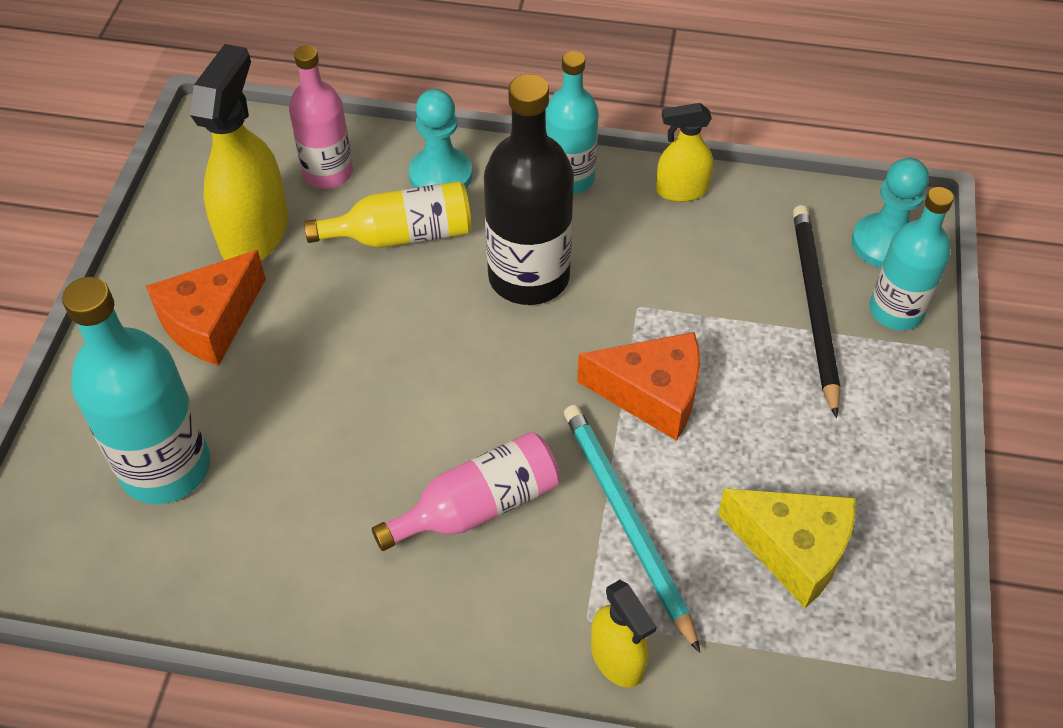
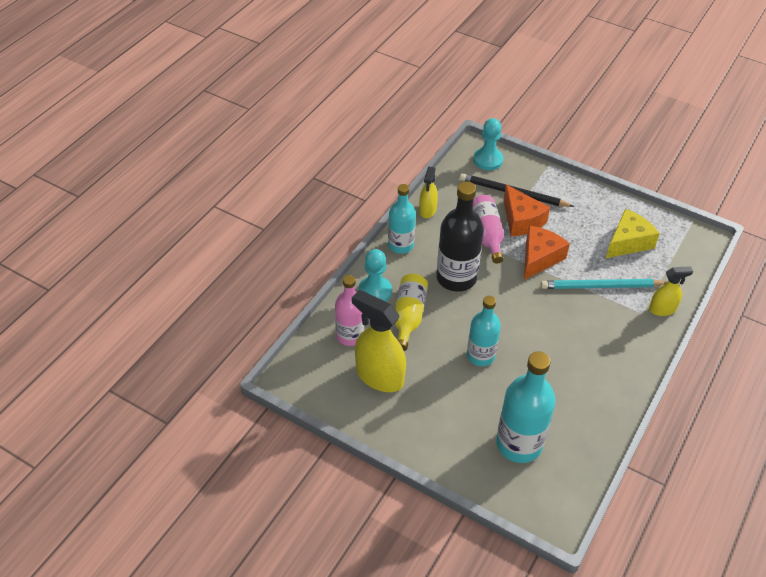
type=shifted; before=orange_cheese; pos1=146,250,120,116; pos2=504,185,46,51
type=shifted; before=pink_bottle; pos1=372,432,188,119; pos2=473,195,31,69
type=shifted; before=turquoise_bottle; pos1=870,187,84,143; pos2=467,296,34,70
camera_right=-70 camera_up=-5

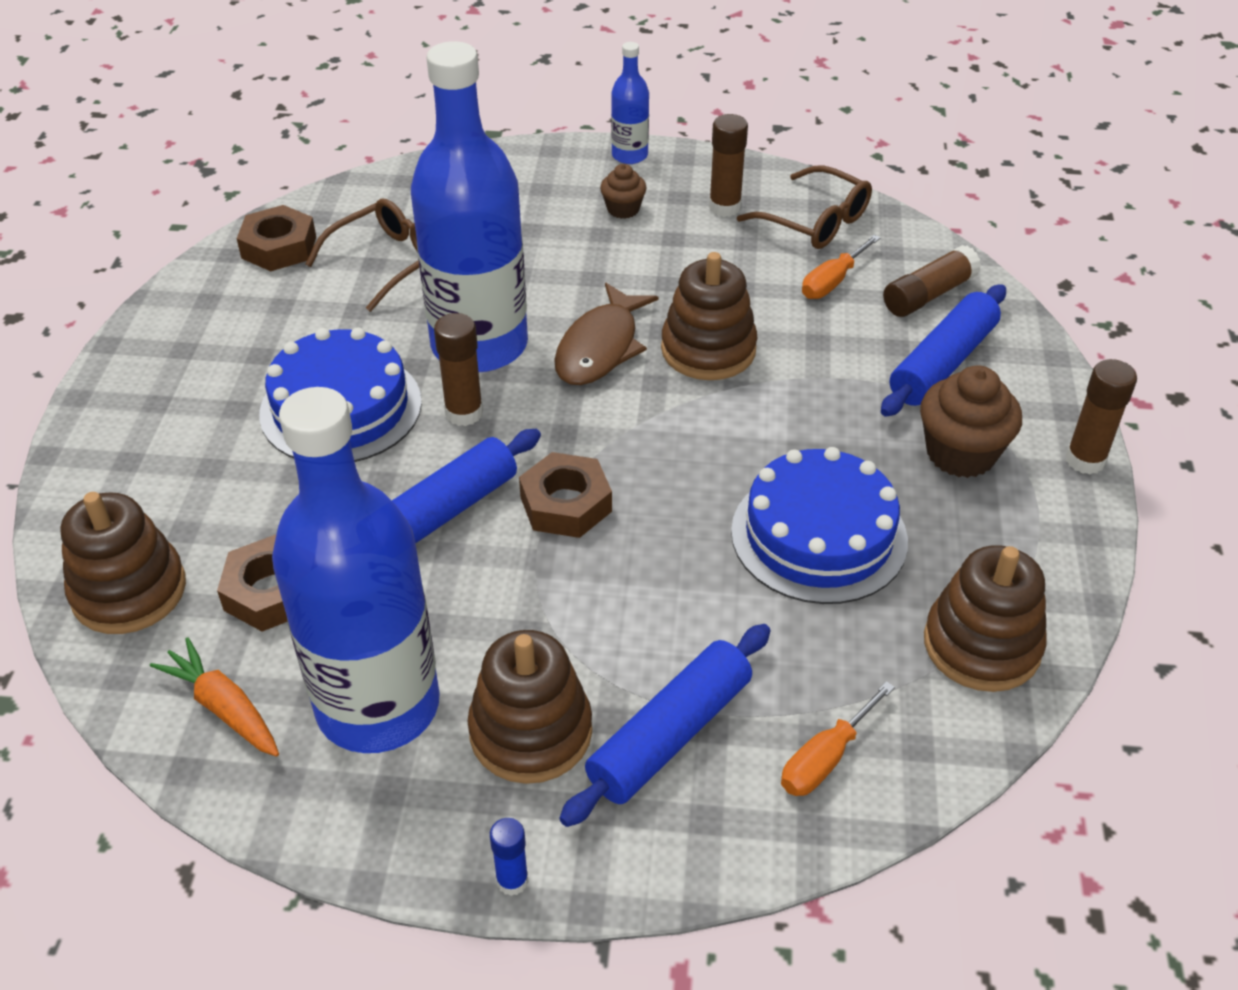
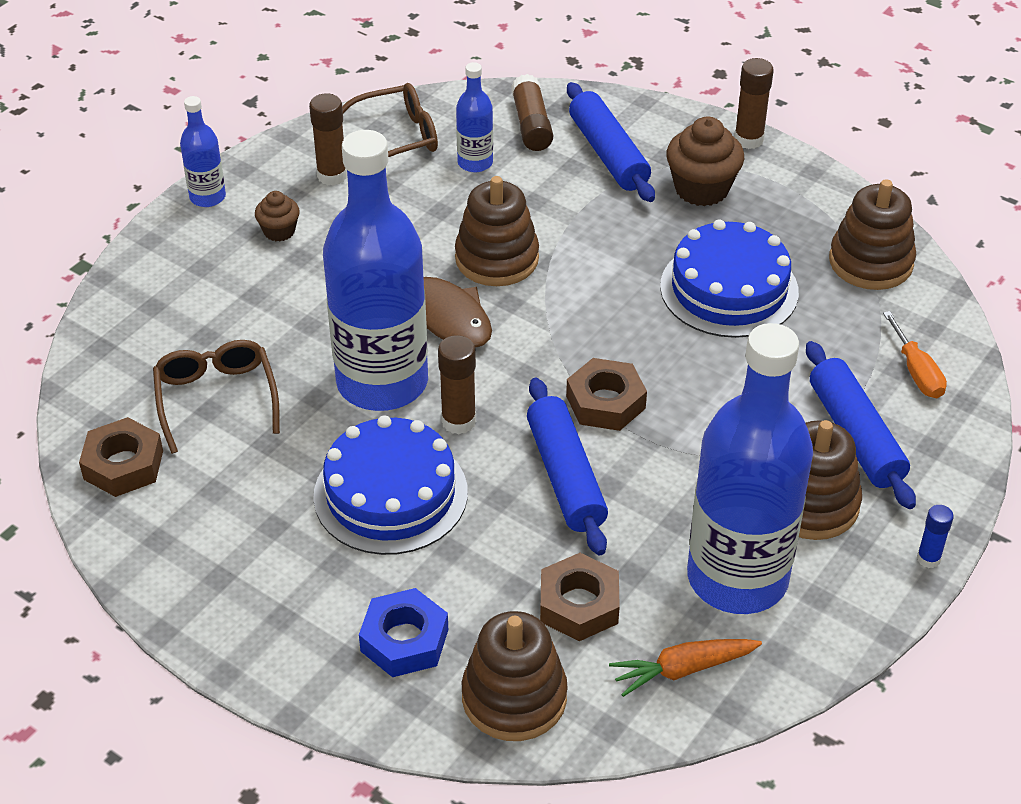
type=swapped; before=orange_screwdriver; after=blue_bottle; pos1=802,235,78,64; pos2=456,62,37,110
type=new; after=blue_nut; pos2=359,588,89,89
camera_right=-60 camera_up=0

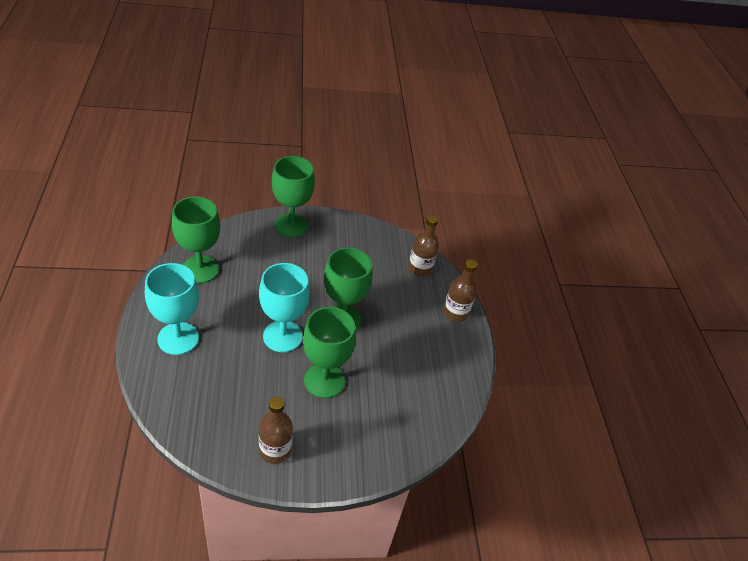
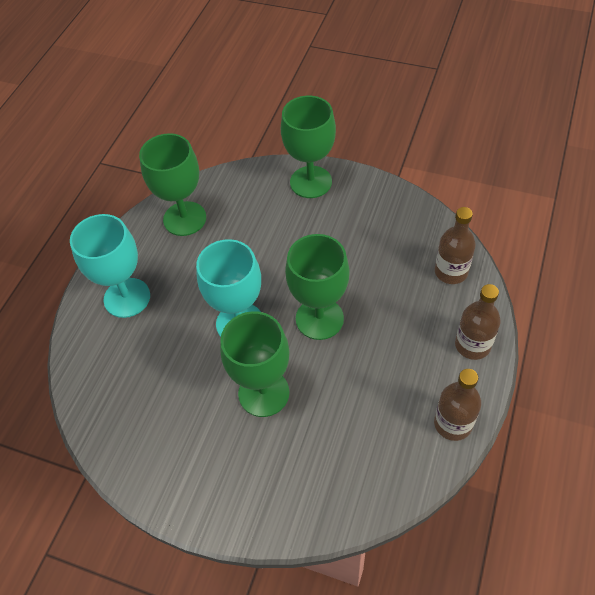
type=shifted; before=brown_bottle; pos1=259,397,34,67; pos2=434,369,47,72
camera_right=35 camera_up=10

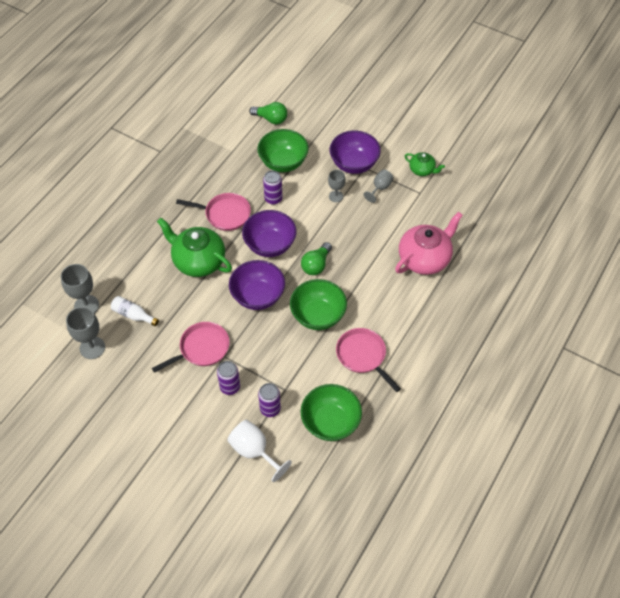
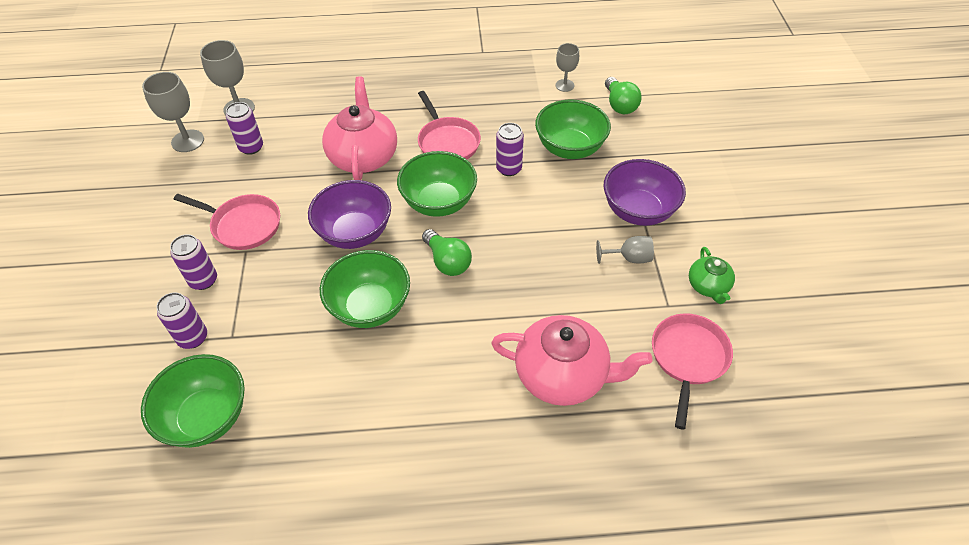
type=swapped; before=white_bottle; after=purple_can; pos1=111,296,48,30; pos2=226,102,37,53
type=repainted; before=green_teapot; after=pink_teapot; pos1=157,218,75,59; pos2=322,76,75,104
type=gone; before=white_goblet; pos1=227,420,65,62
type=repainted; before=purple_bowl; after=green_bowl; pos1=242,210,54,47; pos2=397,151,80,66
type=rotated; before=green_light_bulb; pos1=301,242,31,33; pos2=422,229,50,47; turn=-120
type=shifted; before=grey_goblet; pos1=328,170,17,32; pos2=556,43,23,49
type=shifted; before=pink_pan; pos1=336,328,65,64; pos2=652,313,81,116
camera_right=55 camera_up=-5

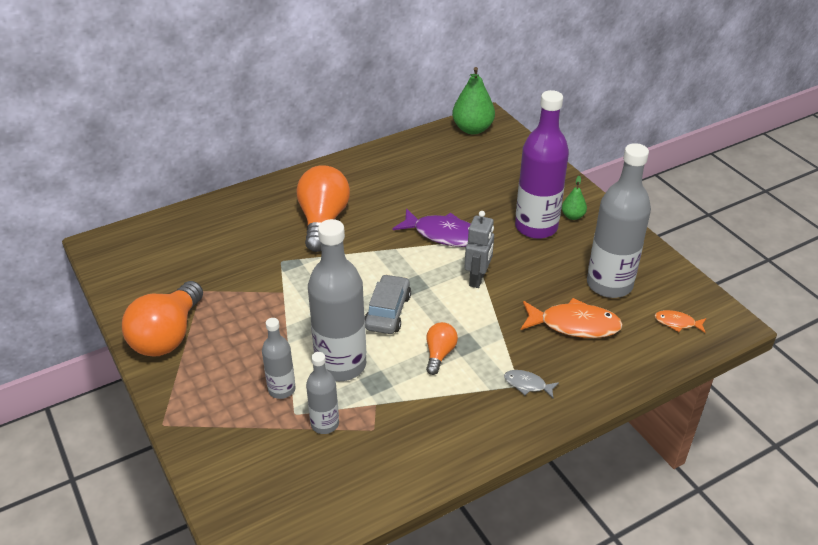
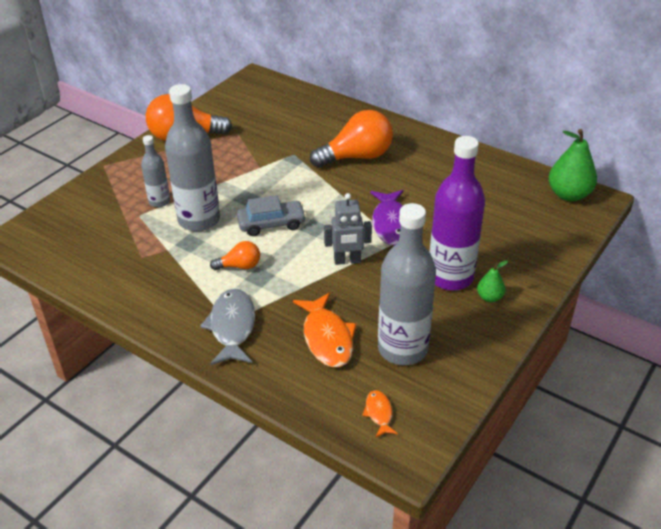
type=gone; before=grey_bottle; pos1=306,352,33,82
type=scaled; before=grey_fish; pos1=504,370,55,28; pos2=200,289,55,76; scale=1.97
camera_right=65 camera_up=0

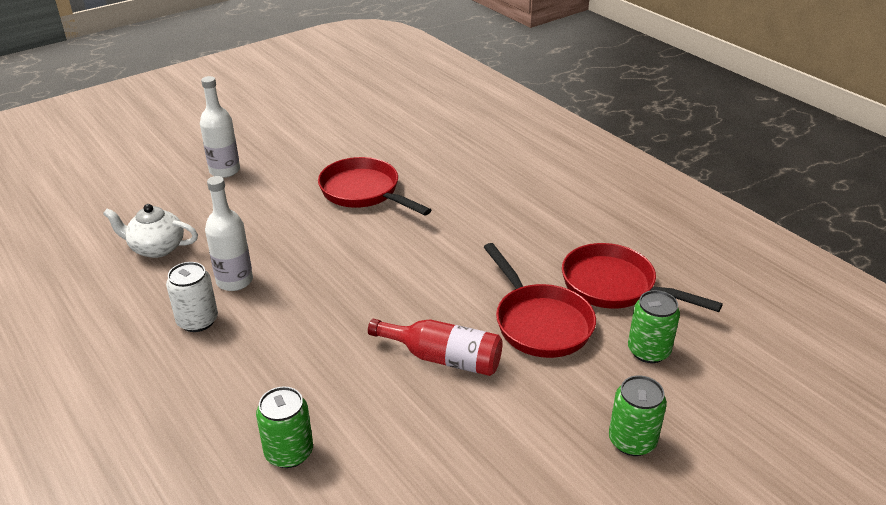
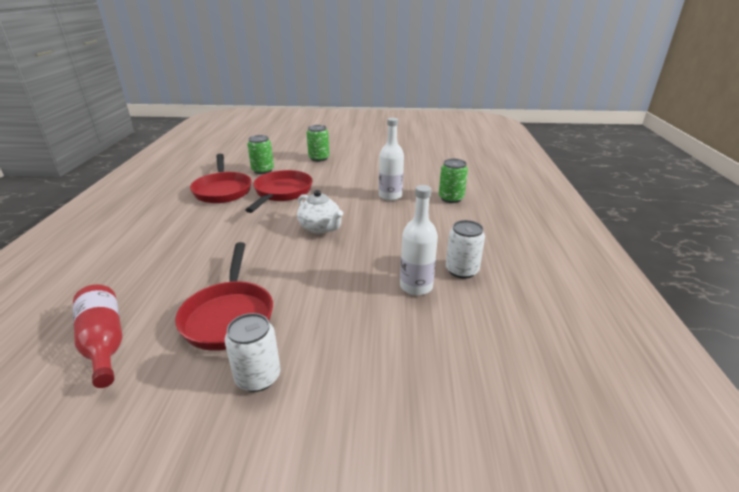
type=shifted; before=white_teapot; pos1=103,204,95,54; pos2=297,190,46,43
type=shifted; before=white_bottle; pos1=200,76,40,102; pos2=379,118,25,83
type=shifted; before=red_bottle; pos1=368,319,135,57; pos2=73,285,50,103
type=new; after=white_can; pos2=225,313,55,79
camera_right=-140 camera_up=-5

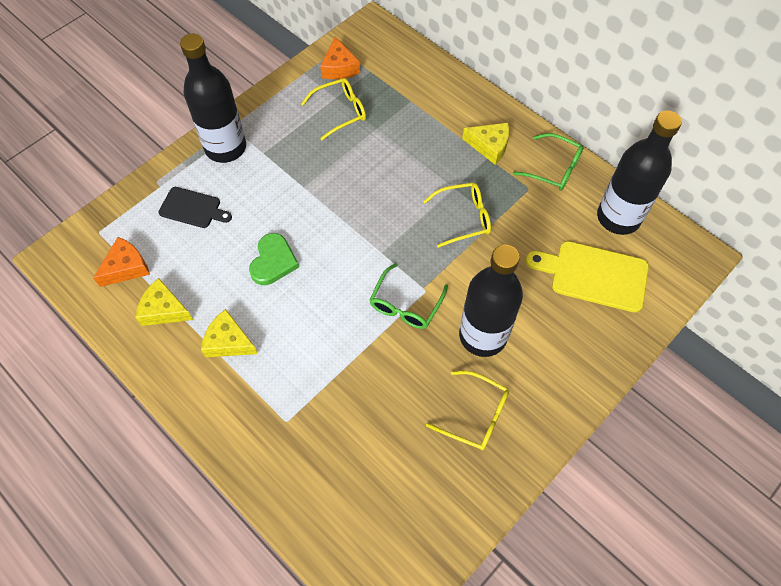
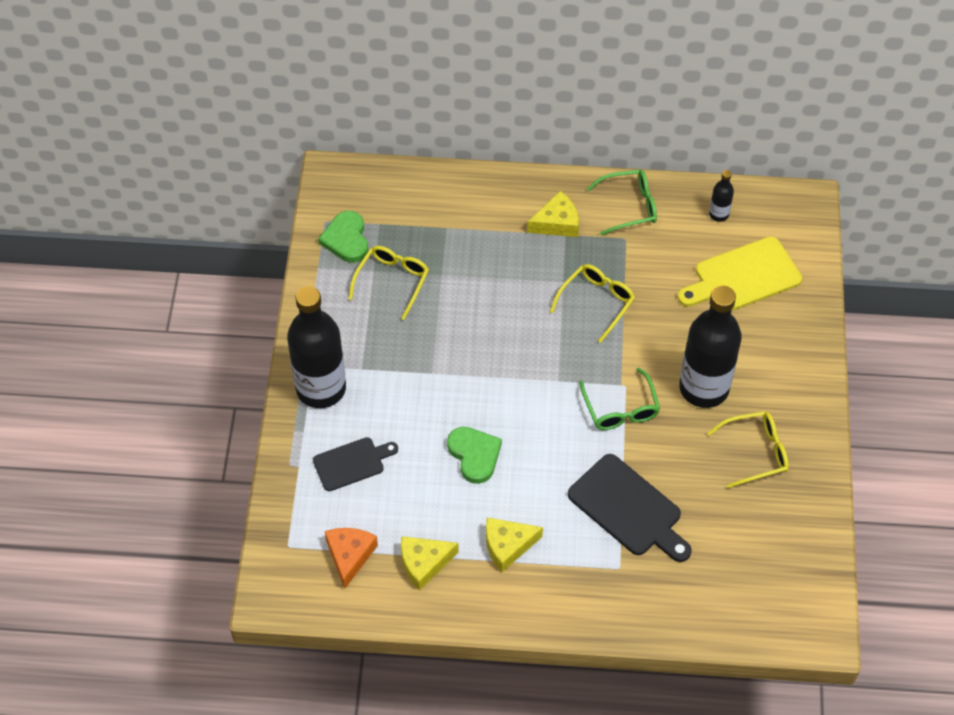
type=swapped; before=orange_cheese; after=green_heart; pos1=320,37,40,42; pos2=318,211,50,52
type=scaled; before=black_bottle; pos1=597,110,85,125; pos2=709,170,25,52; scale=0.43
type=new; after=black_cutting_board; pos2=568,454,124,108
camera_right=-40 camera_up=-5

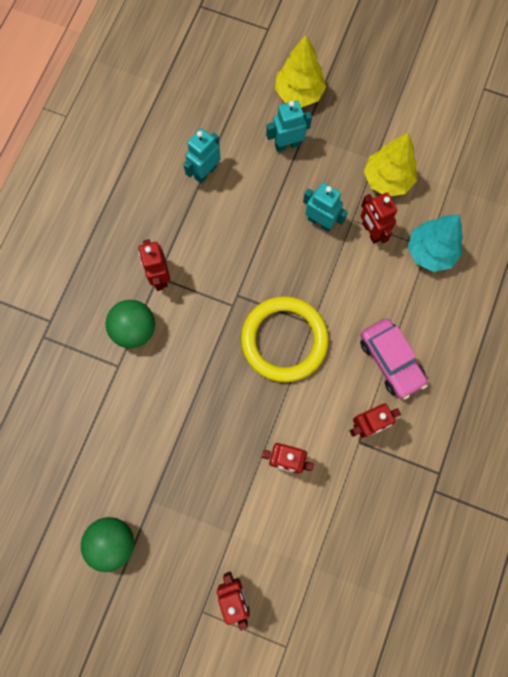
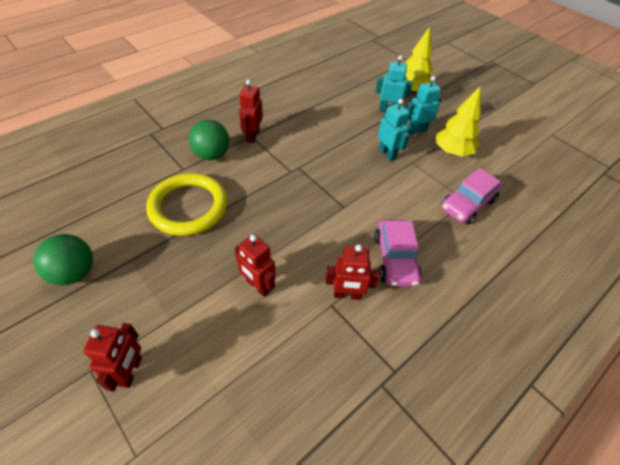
type=shifted; before=turquoise_robot; pos1=183,128,38,55; pos2=407,76,35,59
type=shifted; before=yellow_ring; pos1=241,296,88,86; pos2=146,173,82,63
type=gone; before=red_robot; pos1=361,192,36,52
type=swapped; before=turquoise_tree; after=pink_car; pos1=408,214,55,58; pos2=441,168,61,57
camera_right=25 camera_up=-25

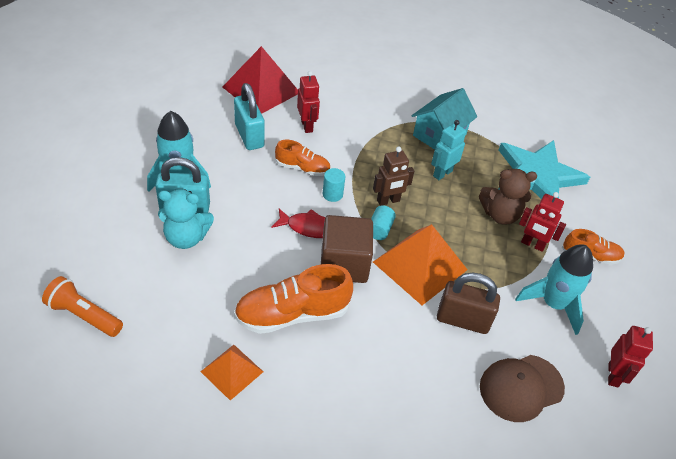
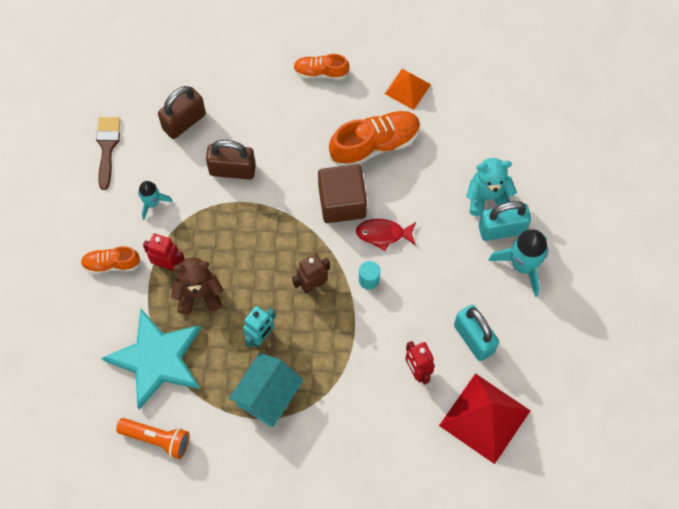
type=shifted; before=orange_flashlight; pos1=42,276,81,61; pos2=116,418,74,41
type=shifted; before=orange_shoe; pos1=275,140,55,36; pos2=293,54,56,26
type=gone; before=turquoise_cylinder; pos1=371,205,25,35
type=gone; before=orange_pyramid; pos1=373,224,95,81
type=swapped; before=brown_cap; after=brown_padlock; pos1=480,355,85,67; pos2=158,86,48,53
type=scaled; before=turquoise_rocket; pos1=515,244,78,91; pos2=138,181,35,39; scale=0.59
type=swapped; before=red_robot; after=brown_brush; pos1=608,326,45,62; pos2=96,117,25,73
camera_right=175 camera_up=20

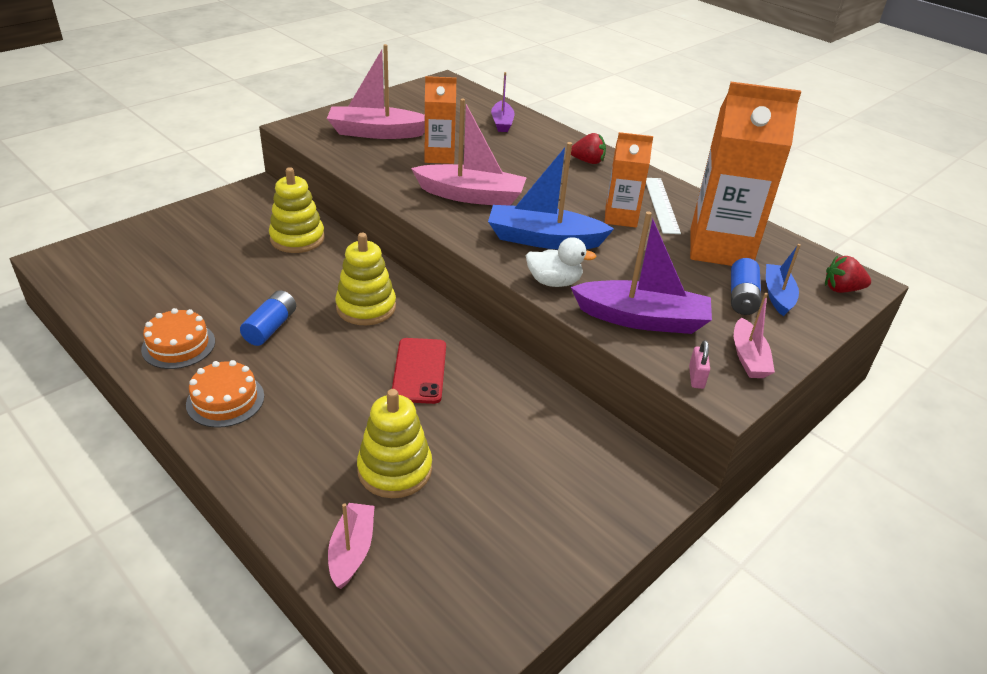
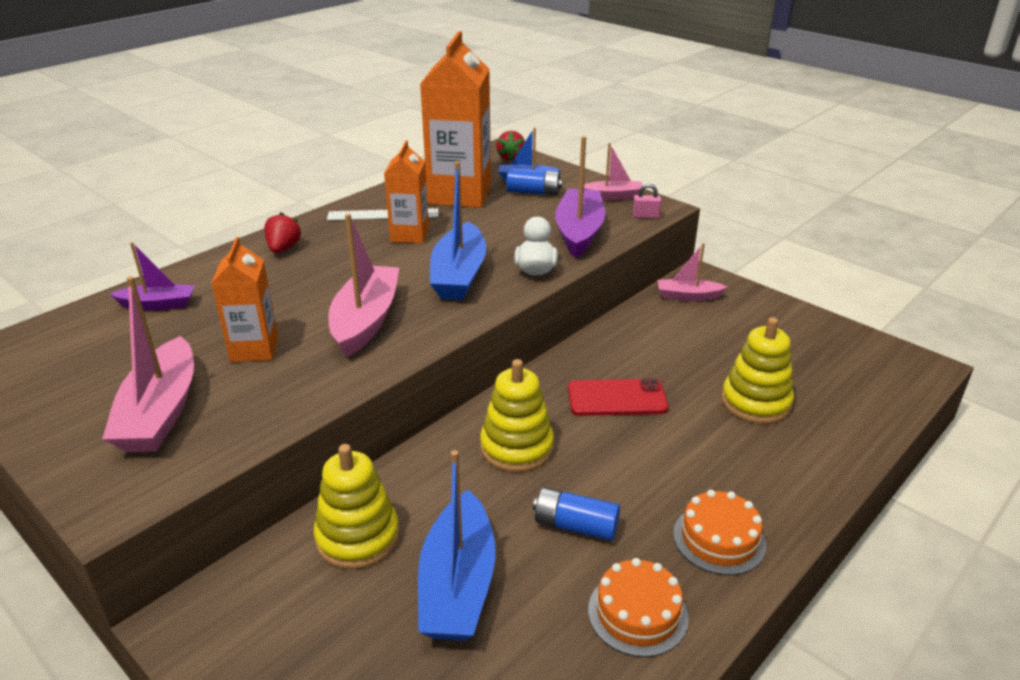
type=shifted; before=pink_boat; pos1=328,503,47,86; pos2=657,243,70,58
type=new; after=blue_boat; pos2=418,450,78,191
camera_right=-90 camera_up=-5

